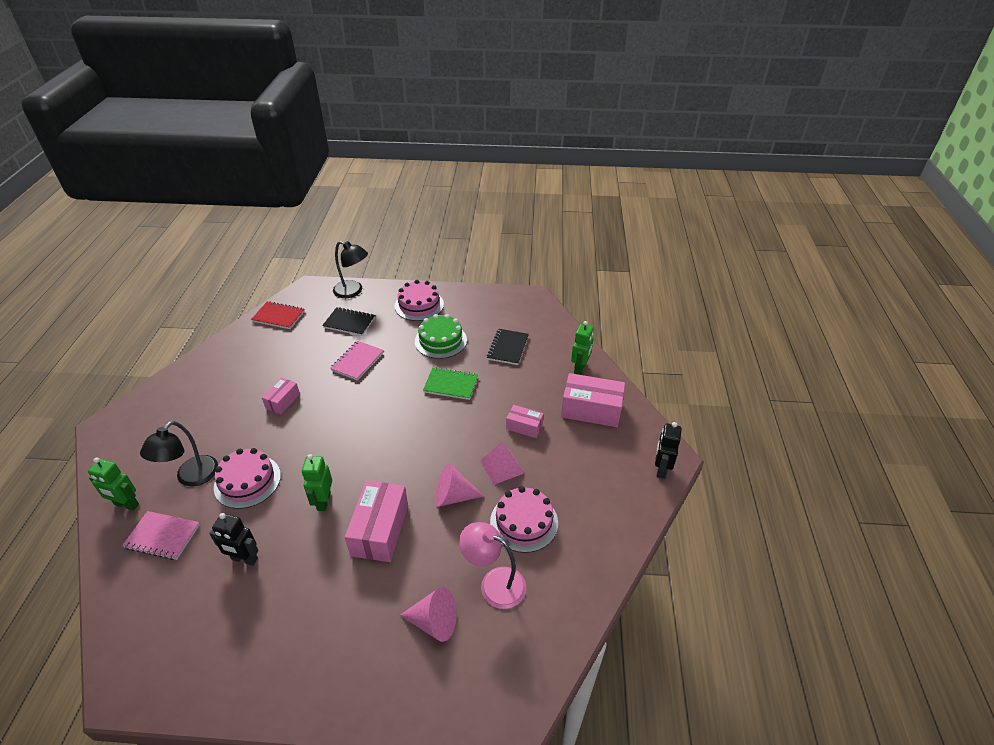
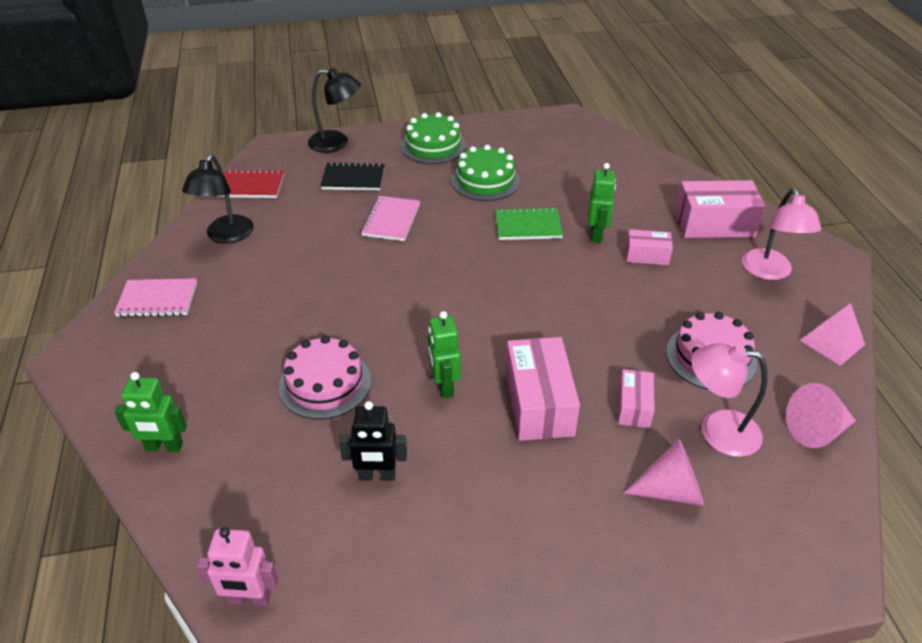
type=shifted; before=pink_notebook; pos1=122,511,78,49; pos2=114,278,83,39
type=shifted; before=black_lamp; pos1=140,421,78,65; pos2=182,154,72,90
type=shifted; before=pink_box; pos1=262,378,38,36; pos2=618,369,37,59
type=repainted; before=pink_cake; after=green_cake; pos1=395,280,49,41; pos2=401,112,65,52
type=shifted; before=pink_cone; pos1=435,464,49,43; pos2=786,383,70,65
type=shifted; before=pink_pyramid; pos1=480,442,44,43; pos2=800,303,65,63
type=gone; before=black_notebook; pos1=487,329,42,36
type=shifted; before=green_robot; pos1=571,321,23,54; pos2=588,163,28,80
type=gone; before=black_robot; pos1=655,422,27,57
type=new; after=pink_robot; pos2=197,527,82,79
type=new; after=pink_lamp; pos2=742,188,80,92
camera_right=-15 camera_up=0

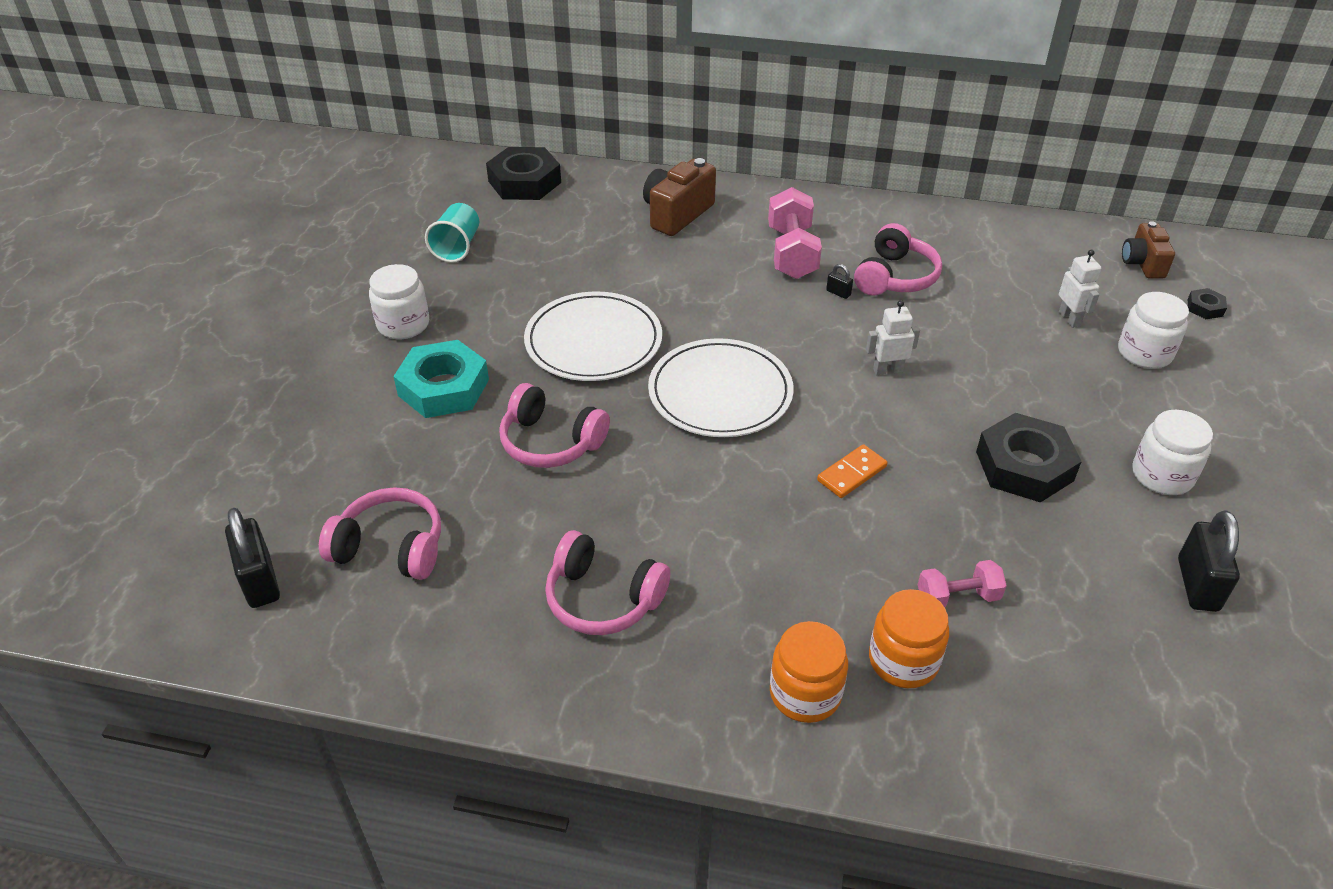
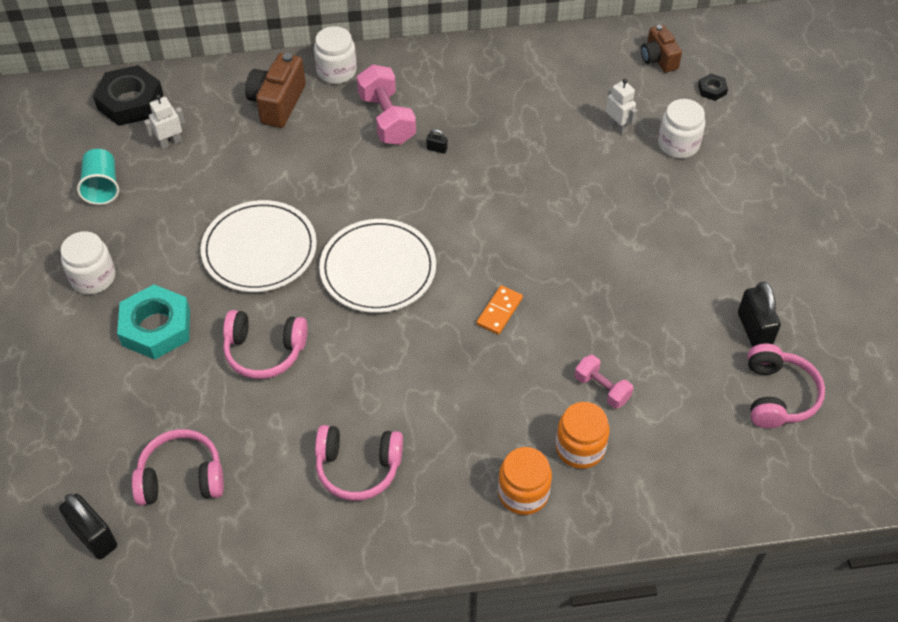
type=shifted; before=pink_headphones; pos1=854,223,88,73; pos2=748,344,77,84
type=shifted; before=white_robot; pos1=866,300,54,75; pos2=144,95,41,54
type=rotated; before=pink_dumbbell; pos1=918,560,89,47; pos2=575,355,58,54; turn=75
type=gone; before=black_nut; pos1=976,413,106,90
type=shifted; before=white_jar; pos1=1132,410,81,85; pos2=314,26,43,58
camera_right=-20 camera_up=10

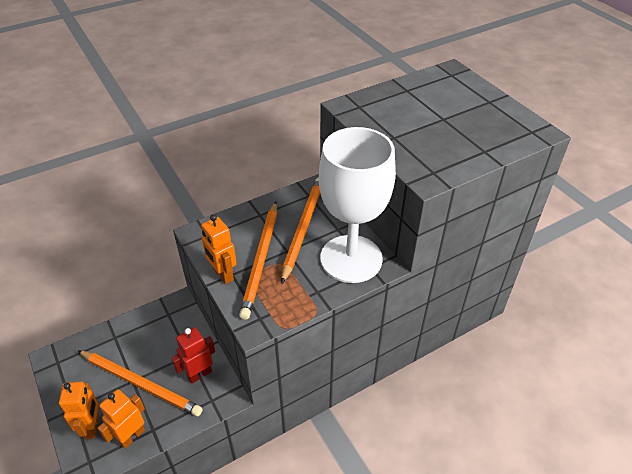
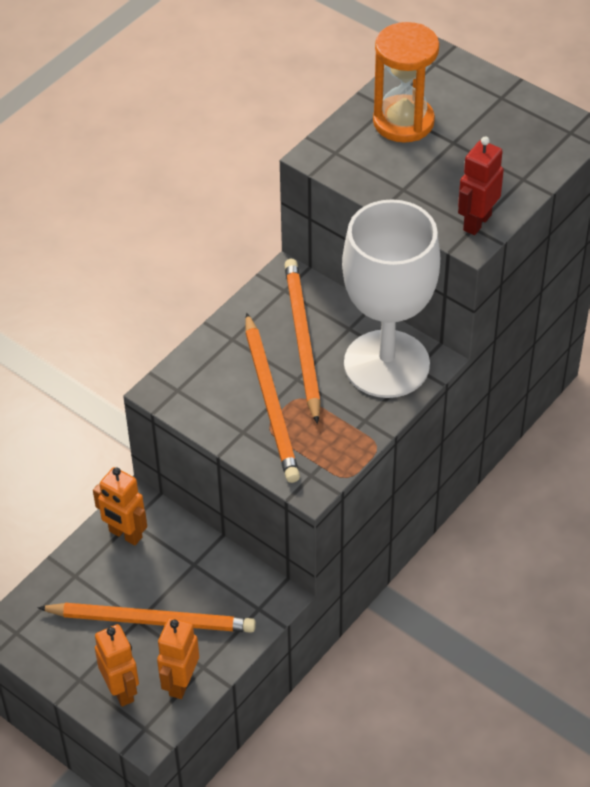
type=shifted; before=red_robot; pos1=171,327,44,57; pos2=458,137,46,98
type=shifted; before=orange_robot; pos1=201,214,36,70; pos2=93,467,54,78
type=new; after=orange_hourglass; pos2=373,22,66,121
camera_right=-20 camera_up=5

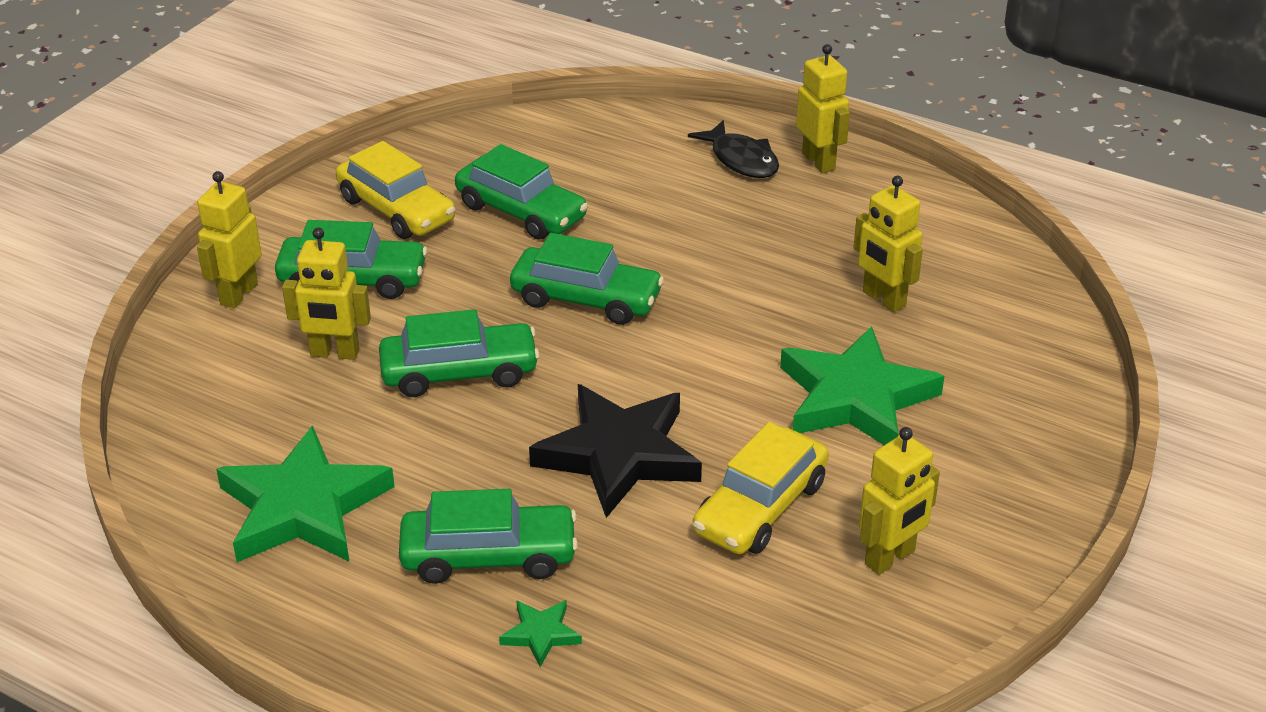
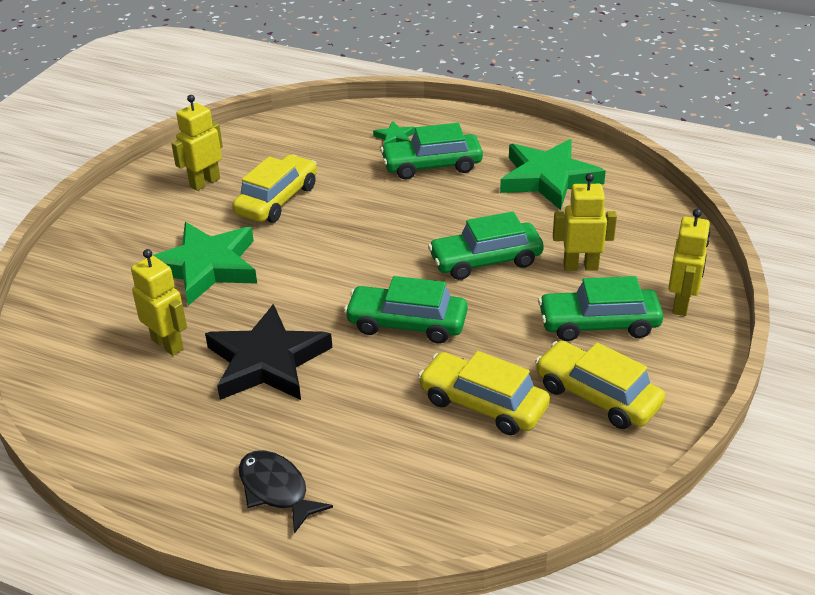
type=repainted; before=green_car; after=yellow_car; pos1=455,144,133,96; pos2=418,351,132,84
type=shifted; before=black_star; pos1=529,384,173,134; pos2=205,304,127,96
type=gone; before=yellow_robot; pos1=796,44,54,129
camera_right=175 camera_up=0

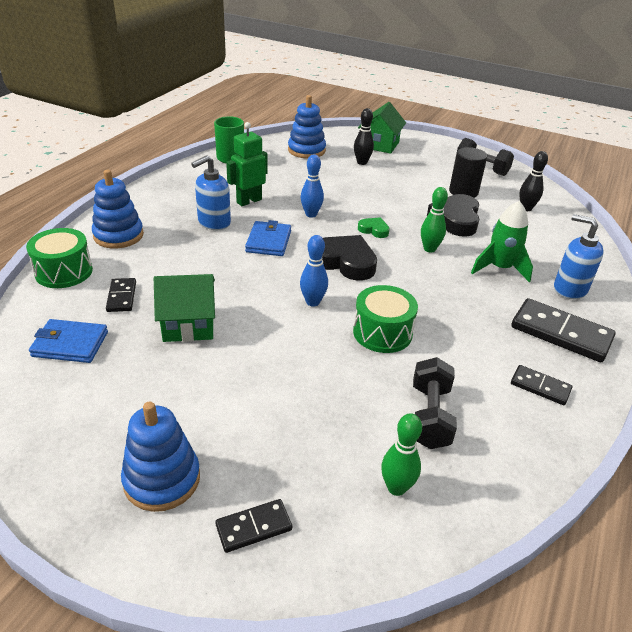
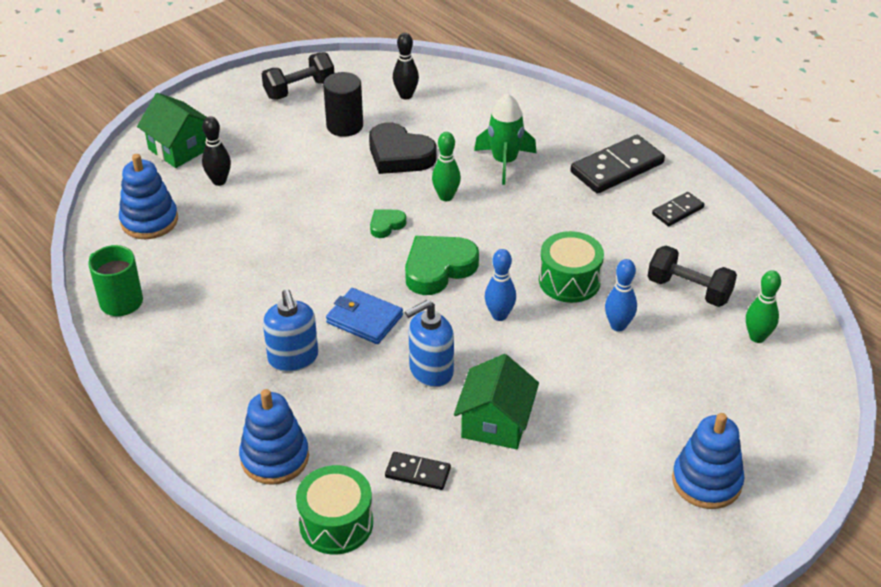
type=gone; before=blue_wallet; pos1=29,319,79,44
type=gone; before=black_domino; pos1=215,499,77,54
type=gone; before=green_robot; pos1=226,122,42,84
type=shifted; before=blue_bowling_pin; pos1=301,154,23,64; pos2=605,259,32,72
type=repainted; before=black_heart; after=green_heart; pos1=322,235,55,45; pos2=405,236,74,59
type=shifted; before=blue_soap_dispenser; pos1=554,214,50,85; pos2=405,300,49,87
camera_right=-65 camera_up=5

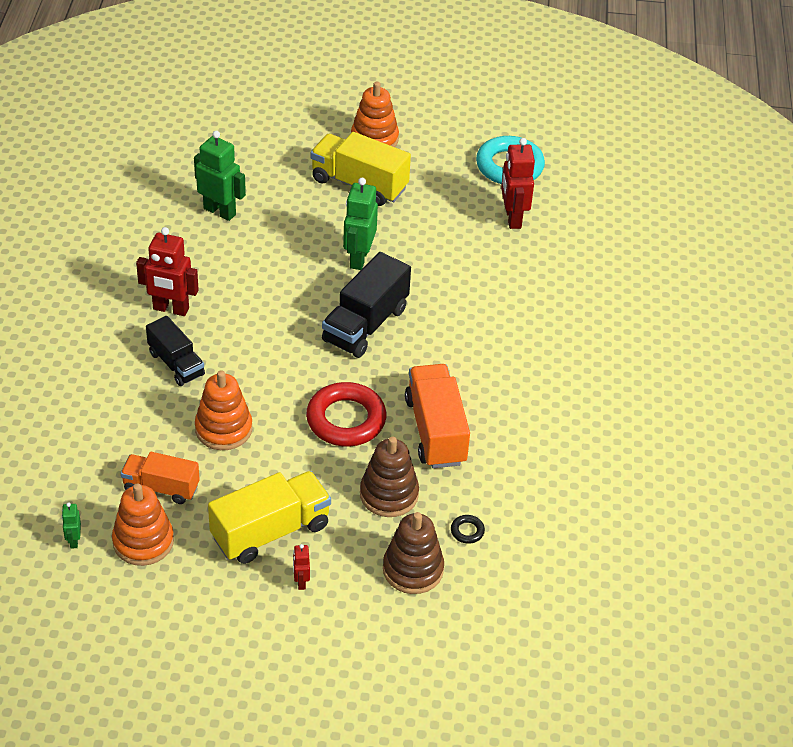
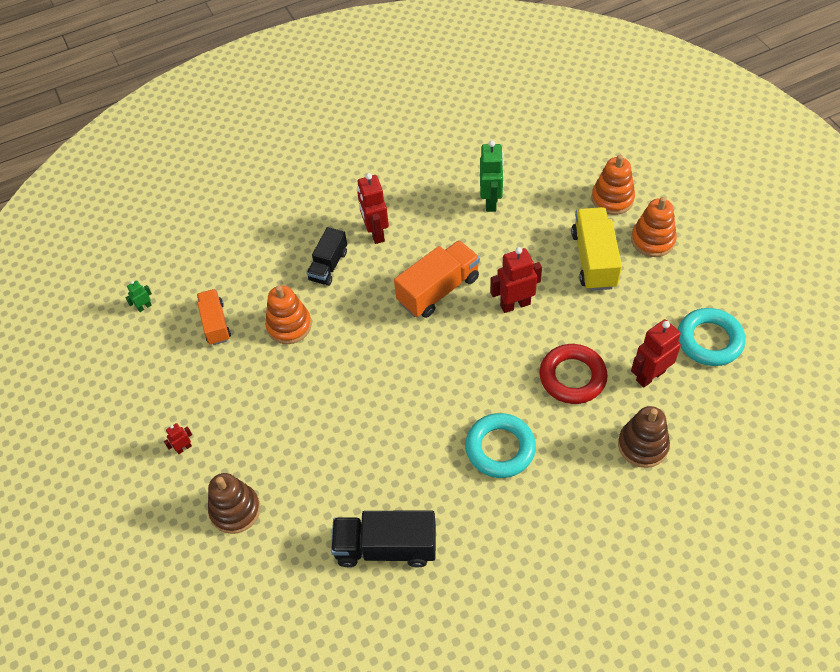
type=shifted; before=orange_stacking_toy; pos1=112,483,62,83; pos2=591,155,44,60
type=gone; before=yellow_truck; pos1=208,471,123,93
type=shifted; before=red_ring; pos1=306,382,80,65; pos2=539,344,69,60
type=shifted; before=black_truck; pos1=322,252,89,106; pos2=331,511,105,57
type=repainted; before=green_robot; after=red_robot; pos1=343,178,35,92; pos2=490,247,52,66
type=shifted; before=brown_stacking_toy; pos1=360,437,59,80; pos2=618,406,52,62
type=shifted; before=orange_truck; pos1=405,364,65,104; pos2=394,240,86,78
type=gone; before=black_ring; pos1=451,515,34,29
type=new; after=turquoise_ring; pos2=465,413,71,65
camera_right=65 camera_up=10

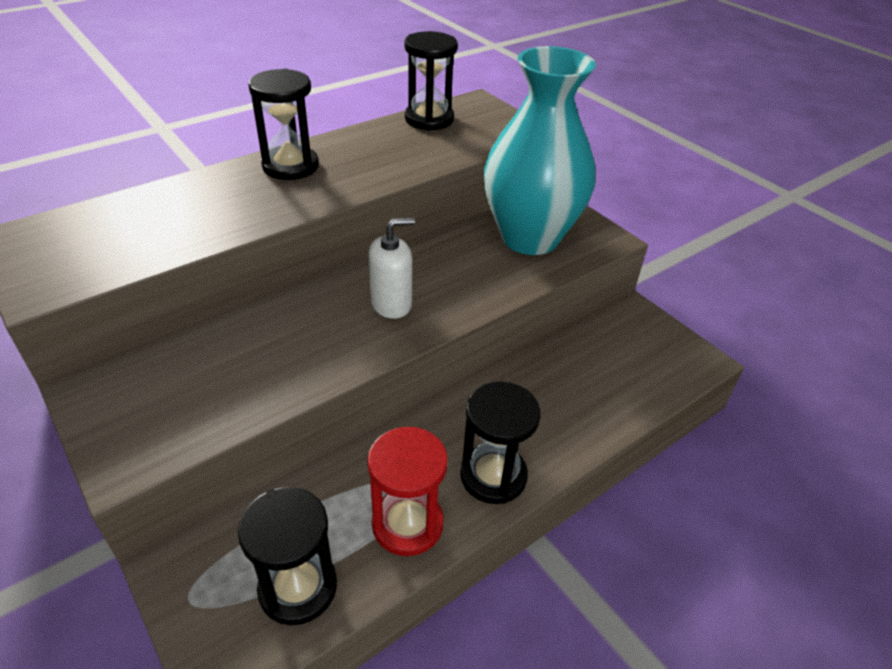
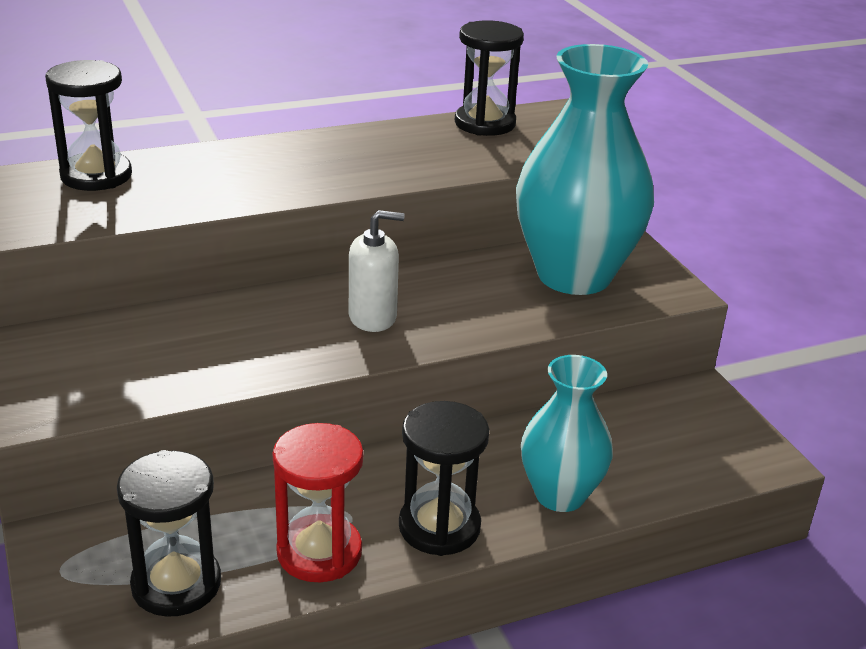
type=shifted; before=black_hourglass; pos1=248,69,71,111; pos2=45,60,87,131
type=new; after=turquoise_vase; pos2=521,355,92,157
camera_right=15 camera_up=-10

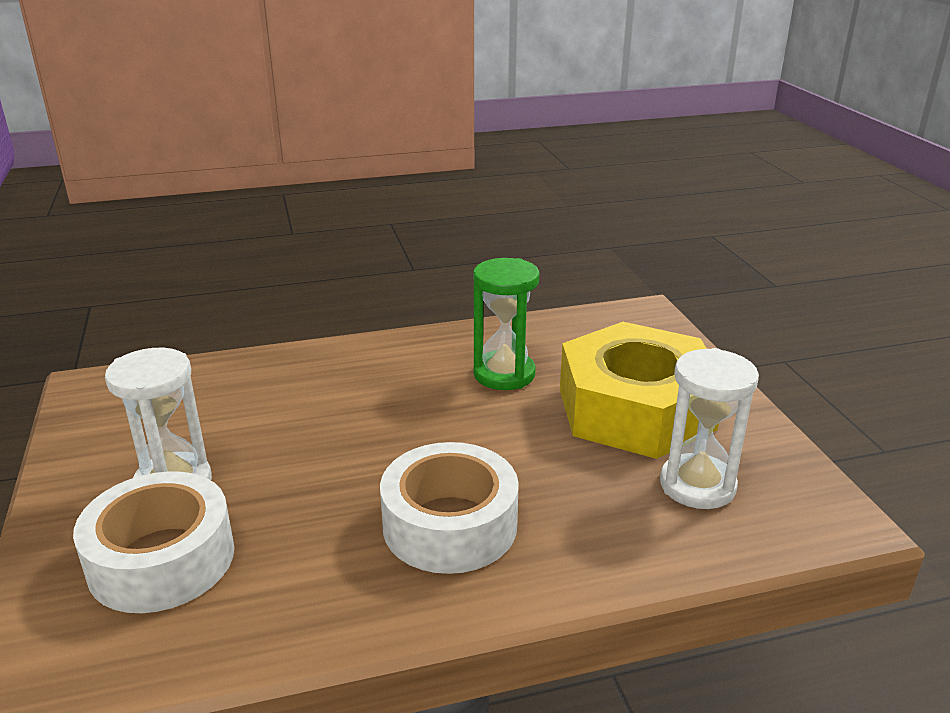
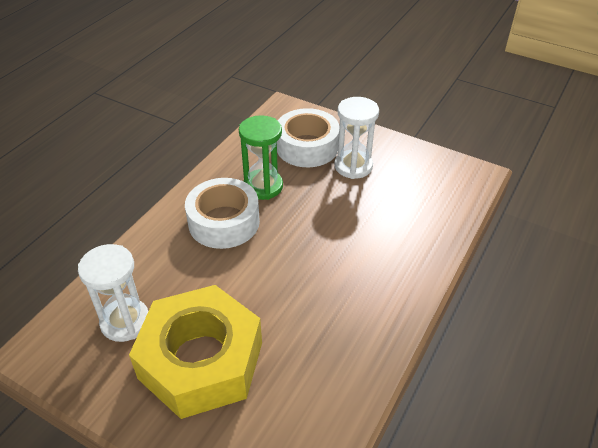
type=shifted; before=green_hourglass; pos1=473,258,67,132; pos2=239,115,44,85
camera_right=135 camera_up=15

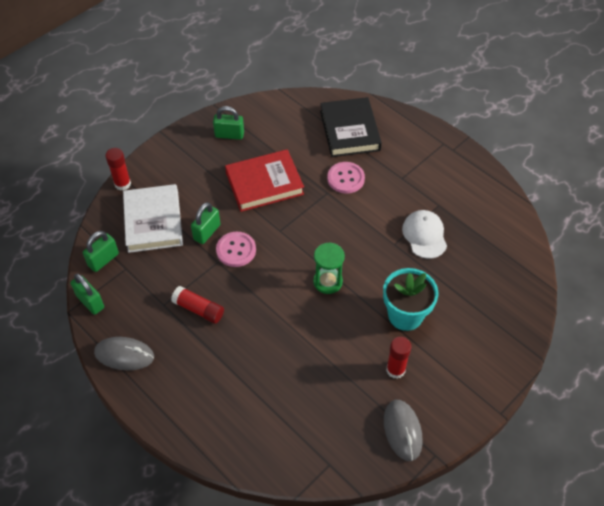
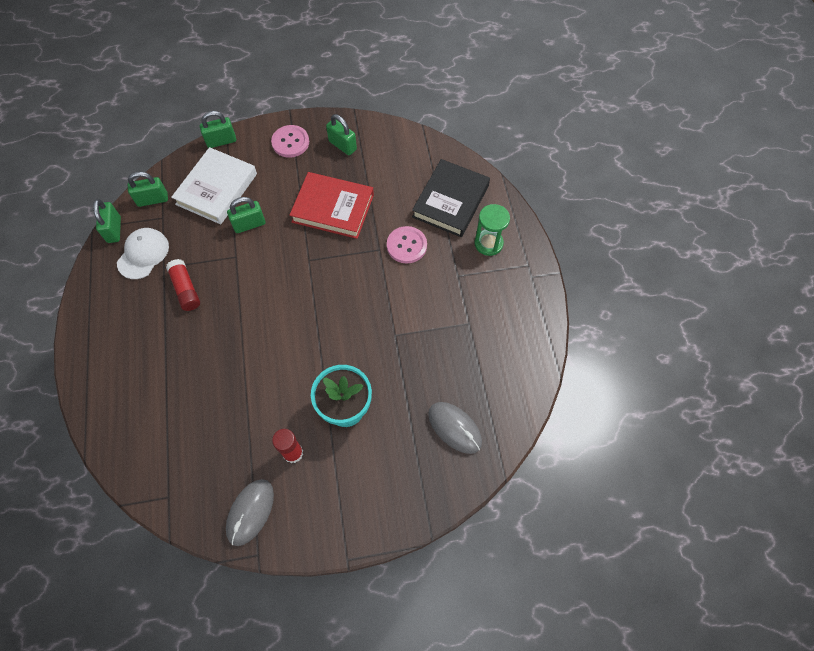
type=shifted; before=grey_mouse; pos1=94,337,60,33; pos2=428,402,54,52
type=swapped; before=red_glue_stick; after=green_padlock; pos1=105,148,26,43; pos2=200,111,36,37
type=shifted; before=pink_button; pos1=216,232,40,35; pos2=271,125,38,33
type=shifted; before=green_hourglass; pos1=313,242,32,52; pos2=474,204,36,52
type=shifted; before=white_cap; pos1=402,210,45,49; pos2=117,228,52,51
camera_right=35 camera_up=10

